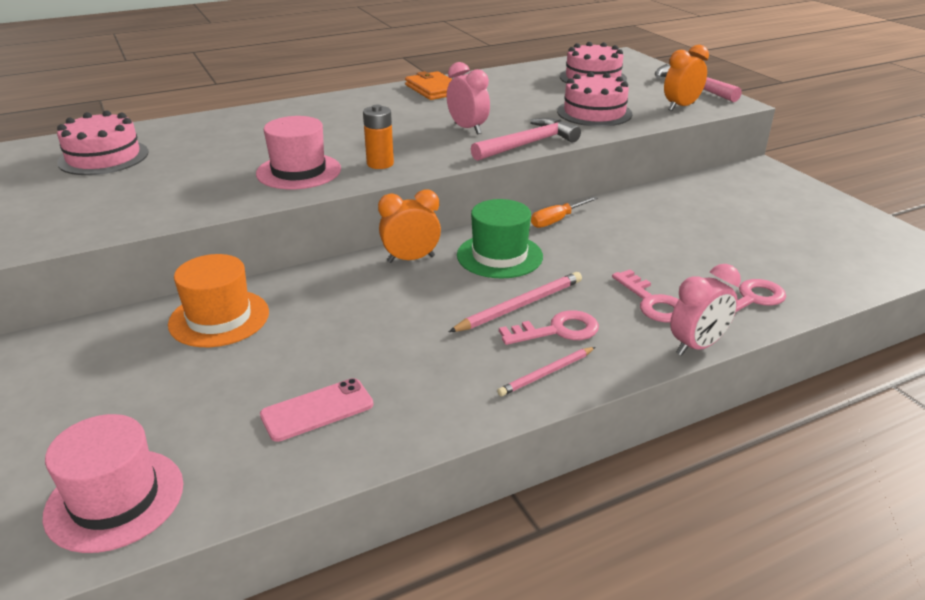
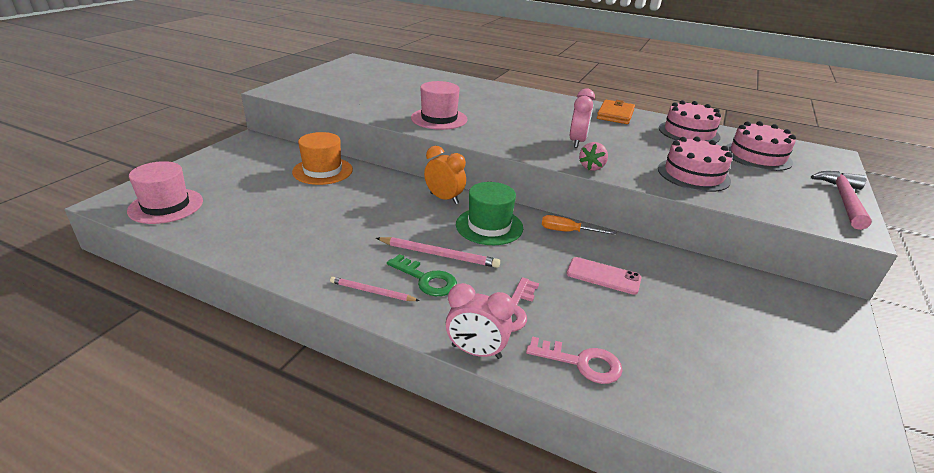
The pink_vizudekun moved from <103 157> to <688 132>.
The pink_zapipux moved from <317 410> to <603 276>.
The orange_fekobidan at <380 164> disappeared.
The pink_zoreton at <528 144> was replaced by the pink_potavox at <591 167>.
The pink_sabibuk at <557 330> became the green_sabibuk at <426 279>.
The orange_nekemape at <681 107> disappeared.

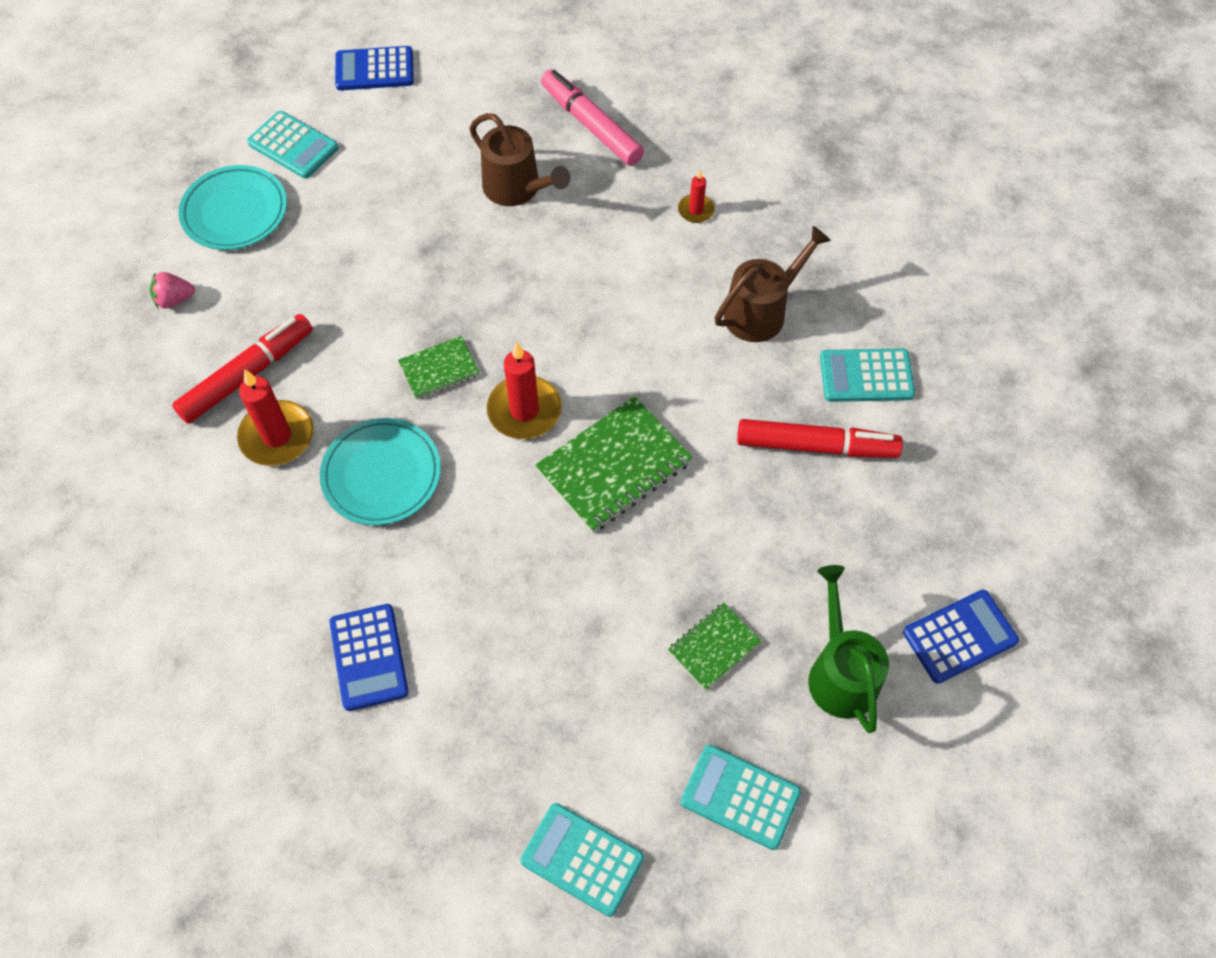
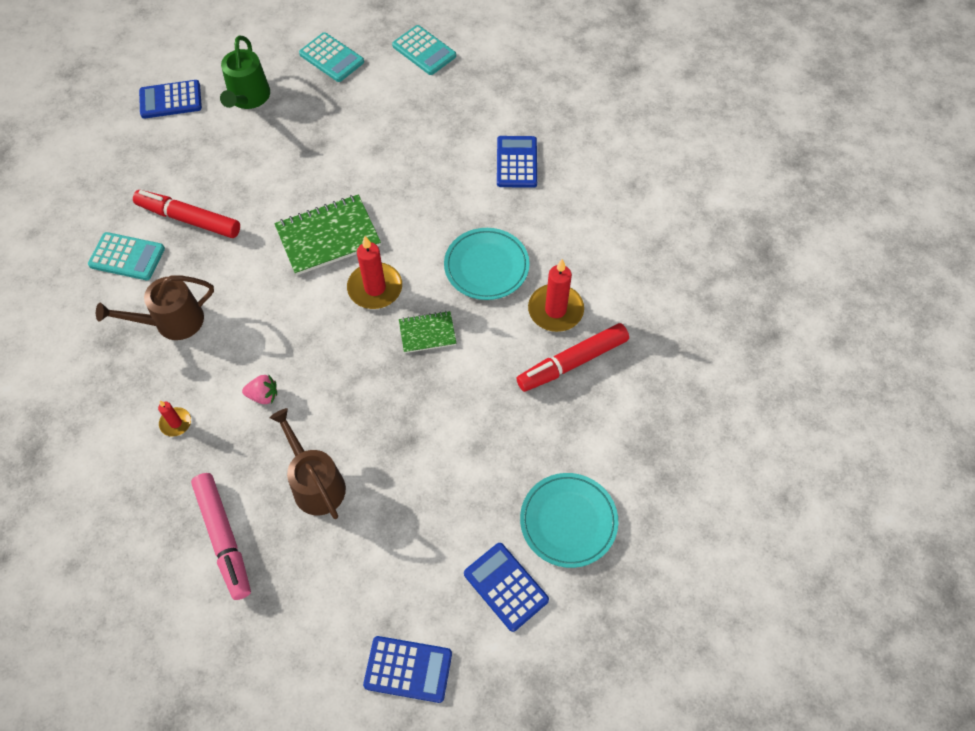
The pink_potavox moved from <174 299> to <263 395>.
The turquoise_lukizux at <293 145> became the blue_lukizux at <505 587>.
The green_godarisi at <714 647> disappeared.

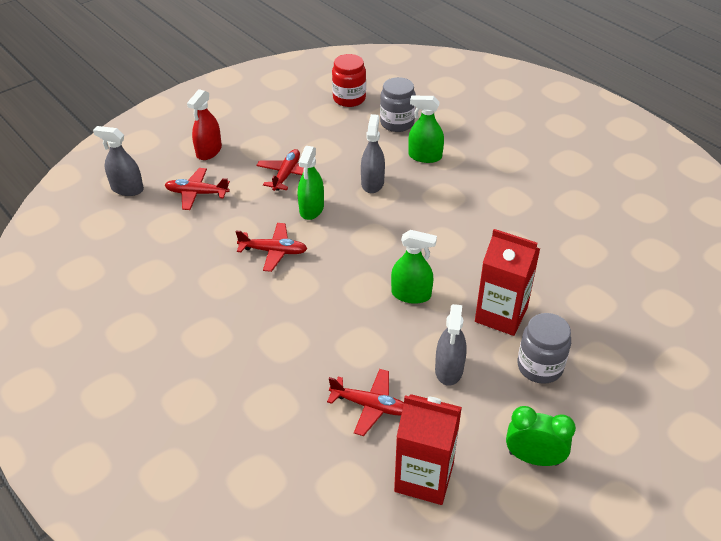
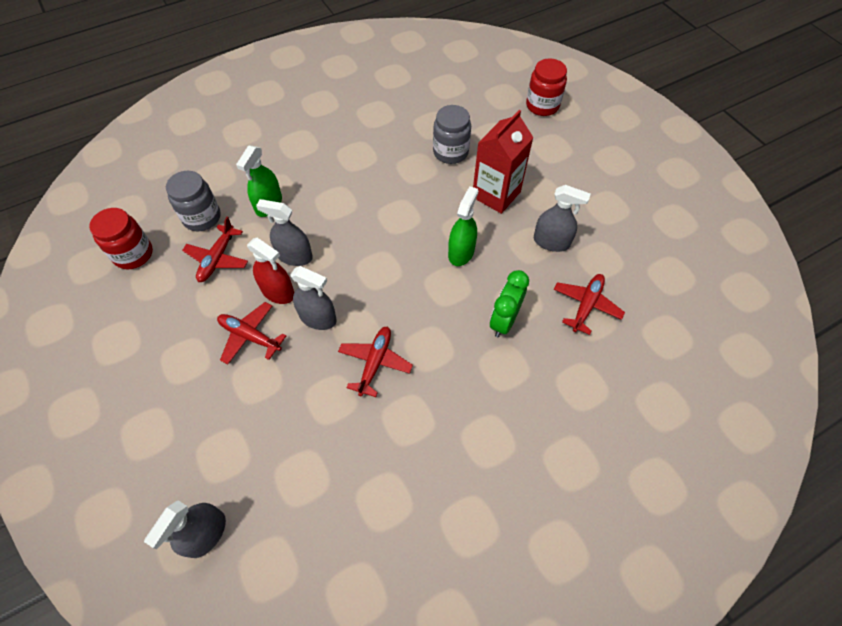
The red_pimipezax moved from <197 193> to <217 258>.
The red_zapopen moved from <209 151> to <278 292>.
The green_zapopen at <311 209> became the grey_zapopen at <318 318>.
The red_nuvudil at <424 477> disappeared.
The green_nekemape moved from <533 458> to <504 321>.
The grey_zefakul moved from <540 366> to <450 152>.
The red_zefakul at <542 106> appeared.

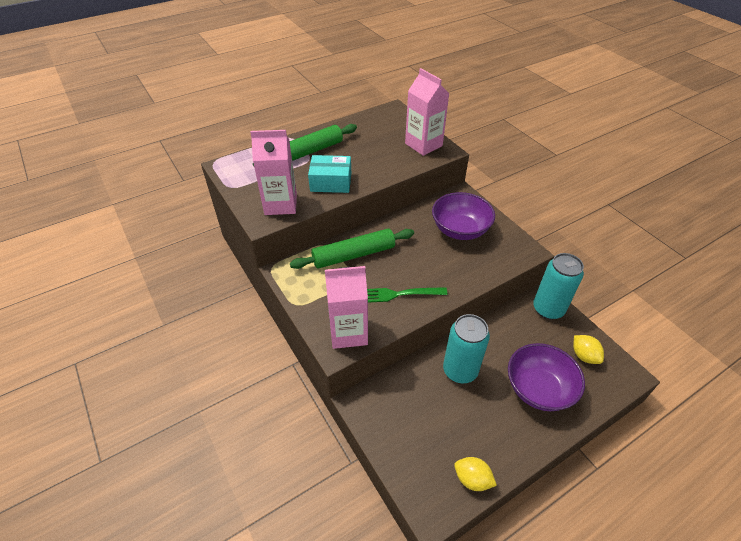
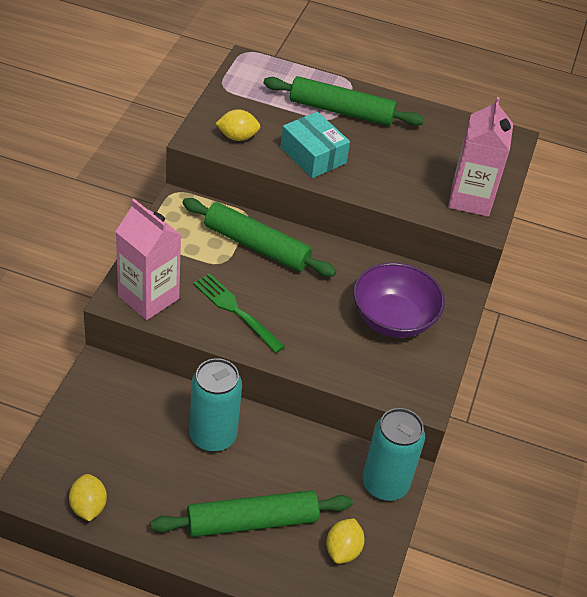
The pink_nuvudil at <281 204> was replaced by the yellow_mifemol at <237 137>.
The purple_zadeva at <538 389> was replaced by the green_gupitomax at <252 521>.

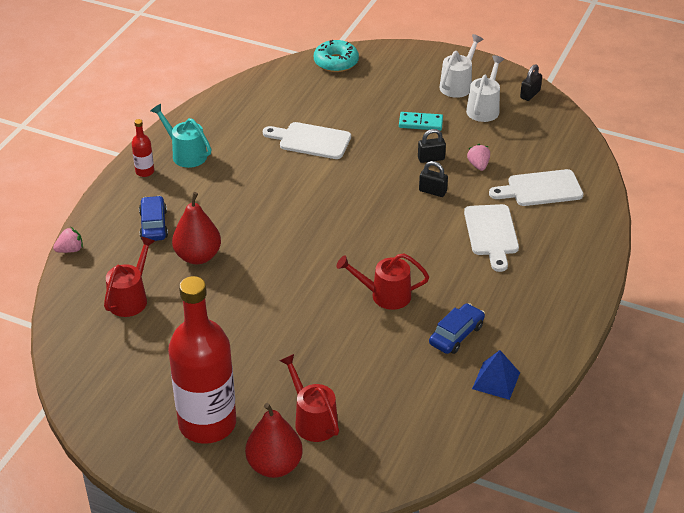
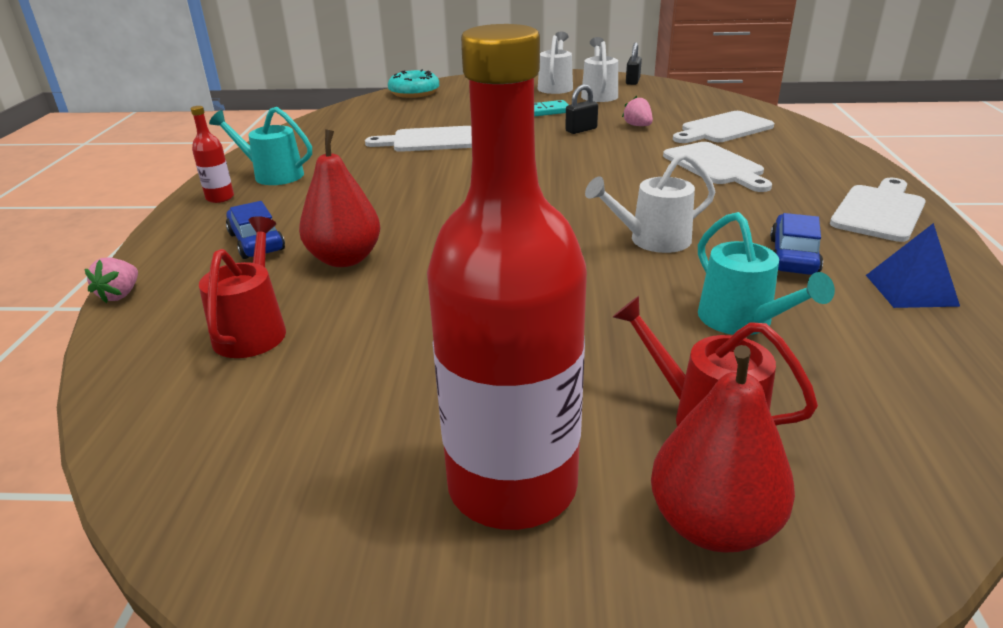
The pink_potavox at <70 250> turned 150 degrees clockwise.
The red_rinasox at <384 295> became the white_rinasox at <652 240>.
The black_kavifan at <432 191> disappeared.
The turquoise_rinasox at <742 321> appeared.
The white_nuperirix at <879 211> appeared.

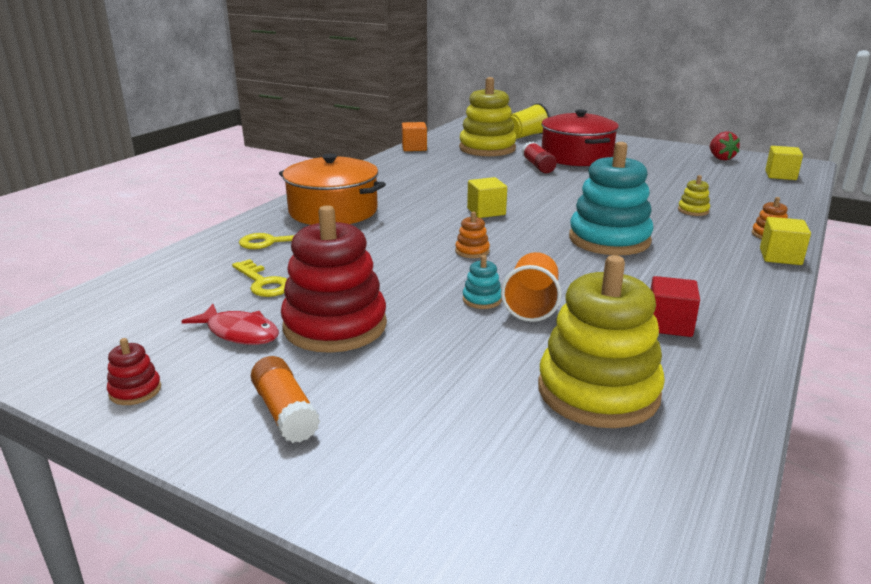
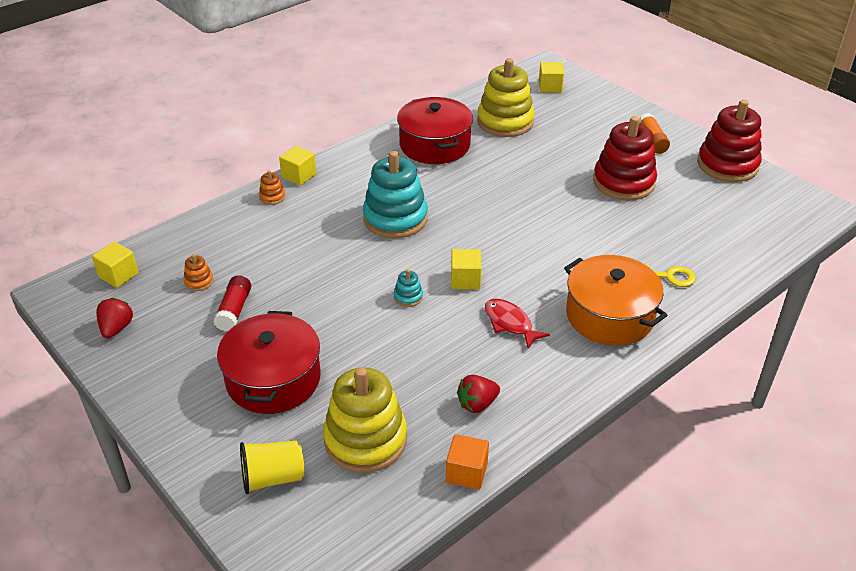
The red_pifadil at <135 391> changed to 2.43 times the size.
The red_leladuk moved from <239 333> to <510 323>.
The yellow_sabibuk at <263 283> disappeared.
The orange_pifadil moved from <472 251> to <199 281>.
The turquoise_pifadil moved from <482 300> to <408 297>.
The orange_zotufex at <532 306> disappeared.
The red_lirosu moved from <538 166> to <234 310>.
The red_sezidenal at <669 324> was replaced by the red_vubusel at <434 145>.
The yellow_pifadil at <693 210> disappeared.
The red_potavox at <477 404> appeared.
The yellow_sezidenal at <550 87> appeared.

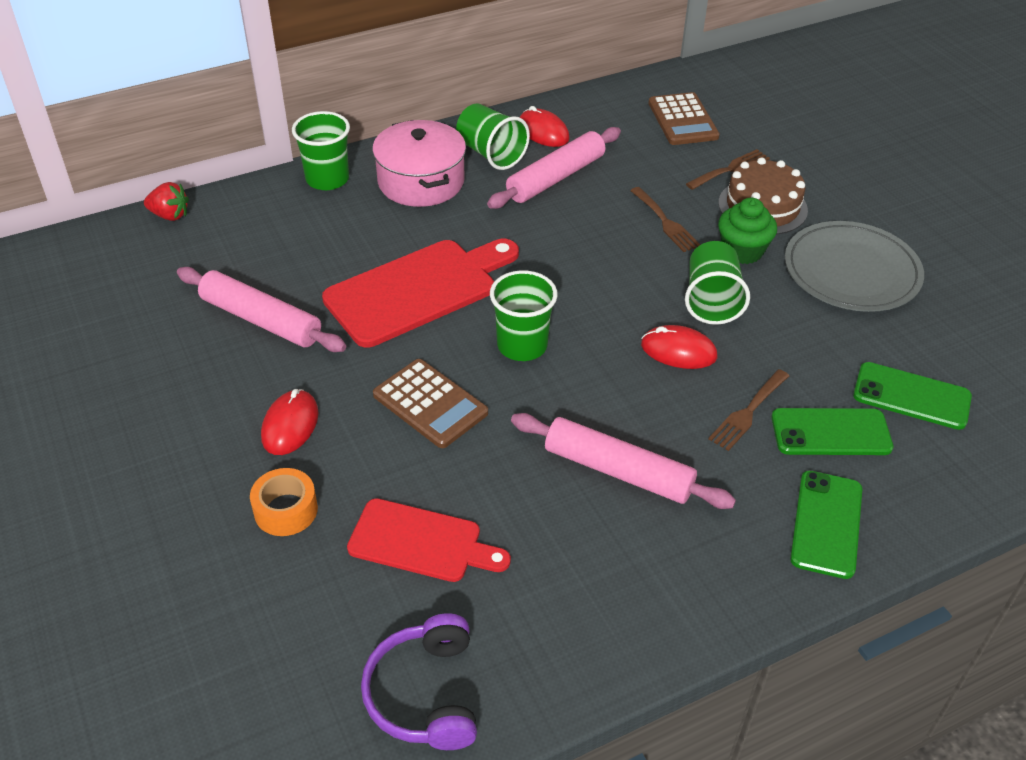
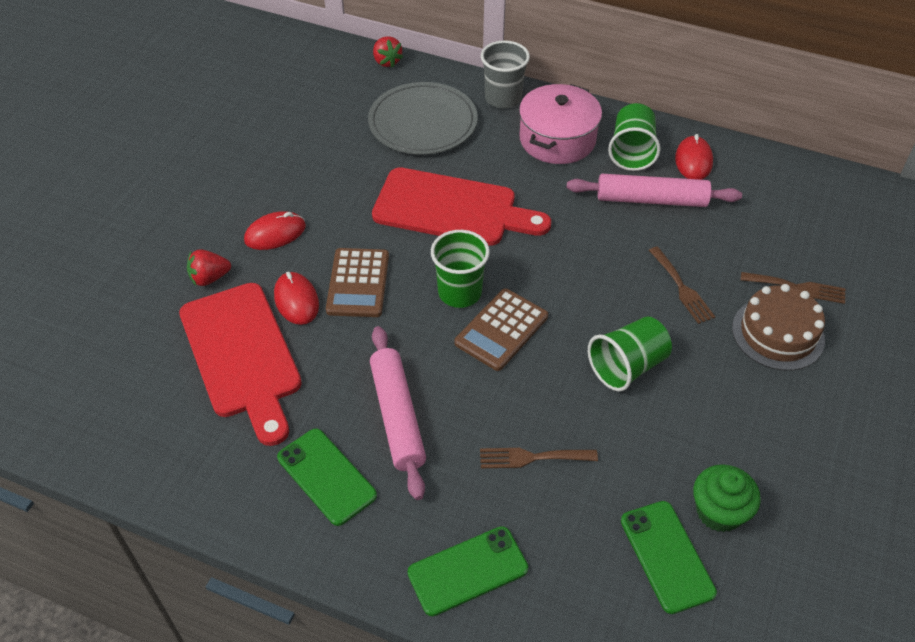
The pink_gupitomax at <261 320> disappeared.
The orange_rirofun at <286 510> was replaced by the red_potavox at <209 278>.
The green_zotufex at <327 179> became the grey_zotufex at <503 98>.
The red_nuperirix at <421 542> changed to 1.58 times the size.
The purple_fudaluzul at <424 694> disappeared.
The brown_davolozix at <665 222> turned 45 degrees counterclockwise.
The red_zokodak moved from <678 351> to <296 300>.
The brown_lukizux moved from <683 120> to <501 330>.
The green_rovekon moved from <742 251> to <719 511>.
The green_zapipux moved from <831 432> to <326 476>.
The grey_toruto moved from <851 271> to <423 123>.

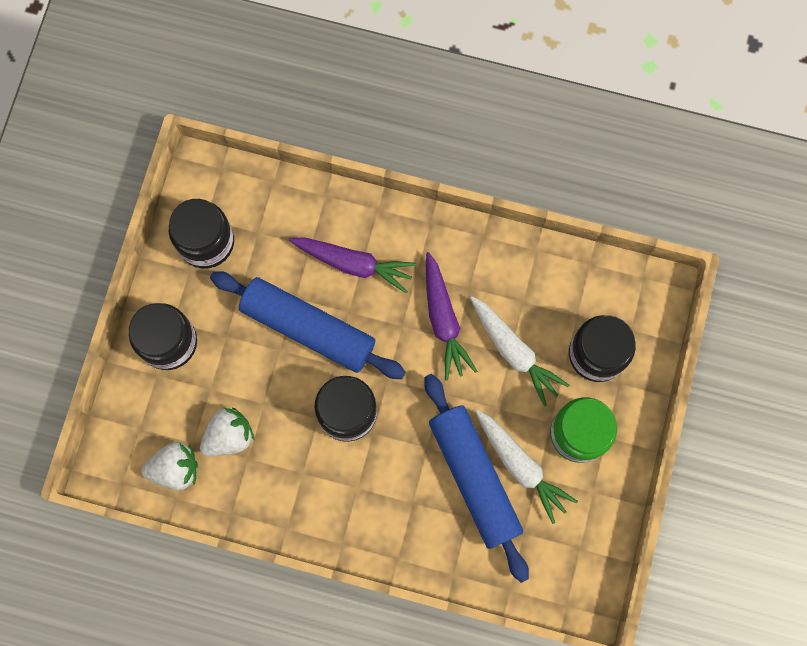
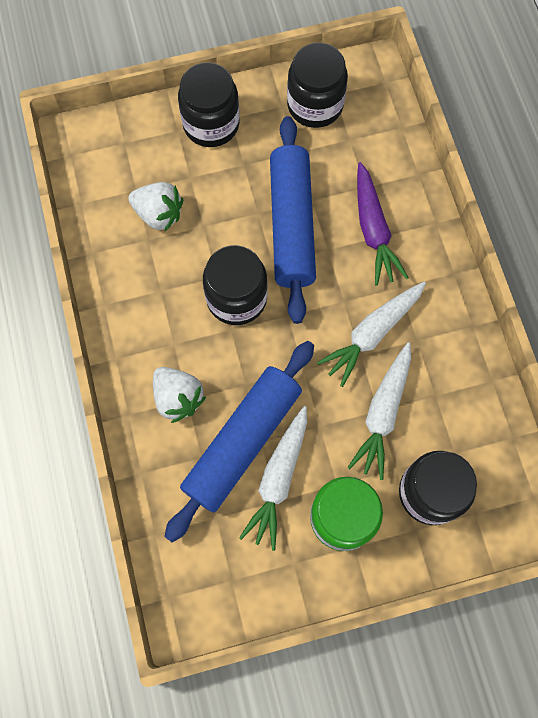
The white_potavox moved from <175 469> to <178 398>.
The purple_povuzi at <443 320> became the white_povuzi at <372 334>.

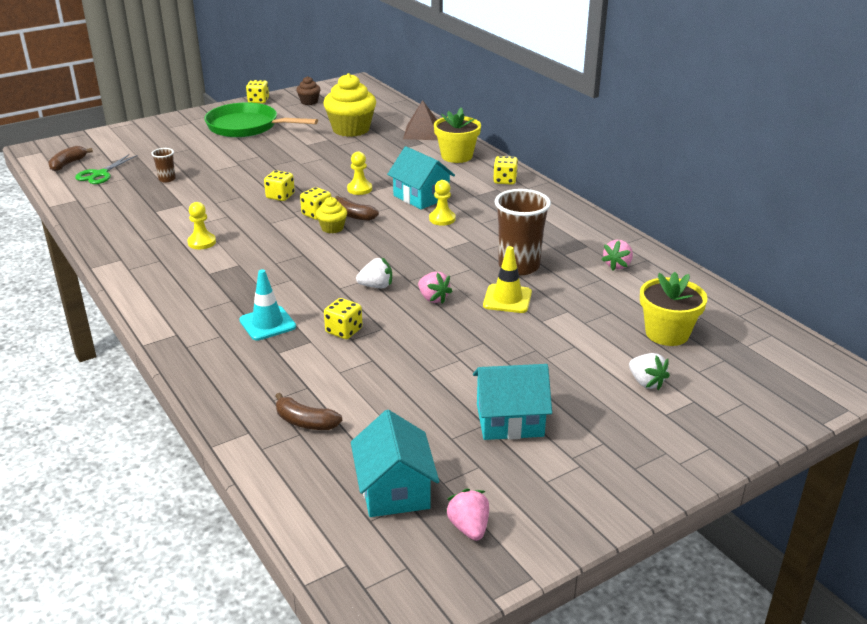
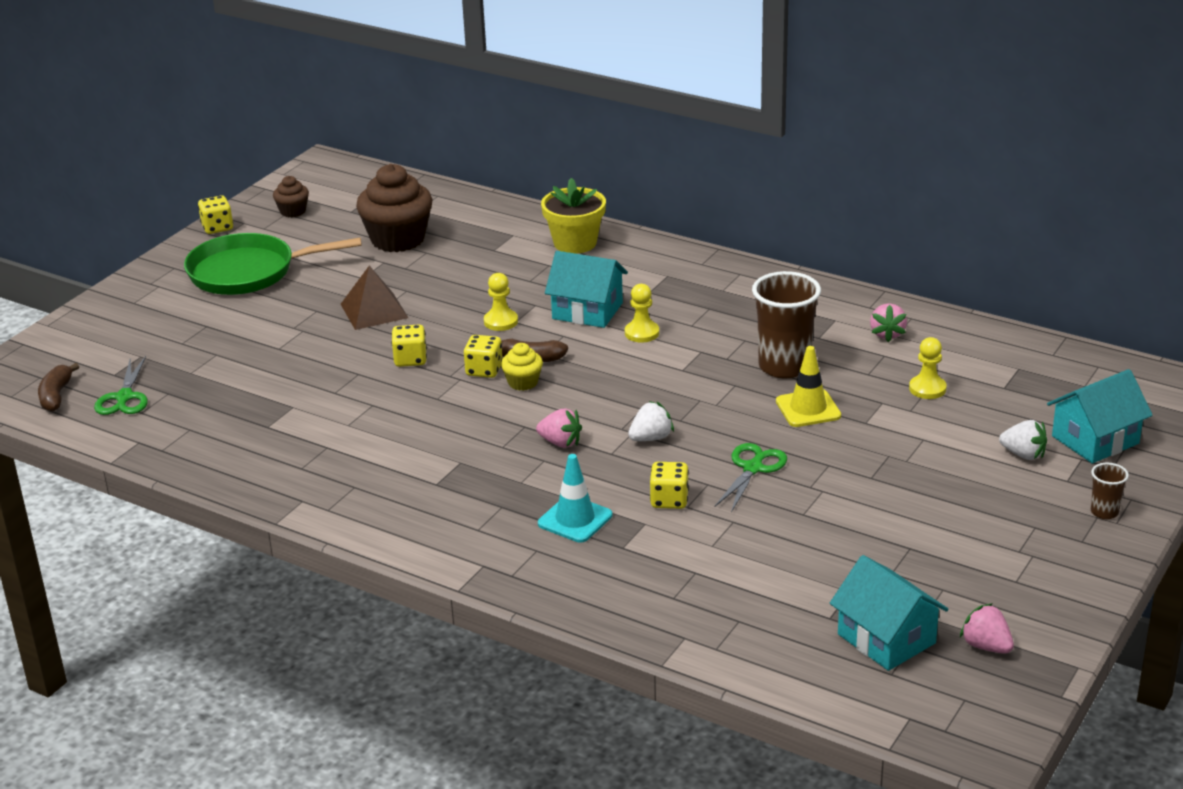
The brown_zotufex moved from <167 179> to <1104 512>.
The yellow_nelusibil moved from <202 242> to <927 389>.
The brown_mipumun at <305 422> disappeared.
The yellow_rovekon at <351 129> became the brown_rovekon at <398 239>.
The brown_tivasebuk moved from <422 132> to <374 310>.
The pink_potavox moved from <433 298> to <560 443>.
The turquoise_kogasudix moved from <509 420> to <1095 440>.
The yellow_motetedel at <505 180> disappeared.
The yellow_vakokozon at <667 333> disappeared.
The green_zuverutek at <753 468> appeared.

